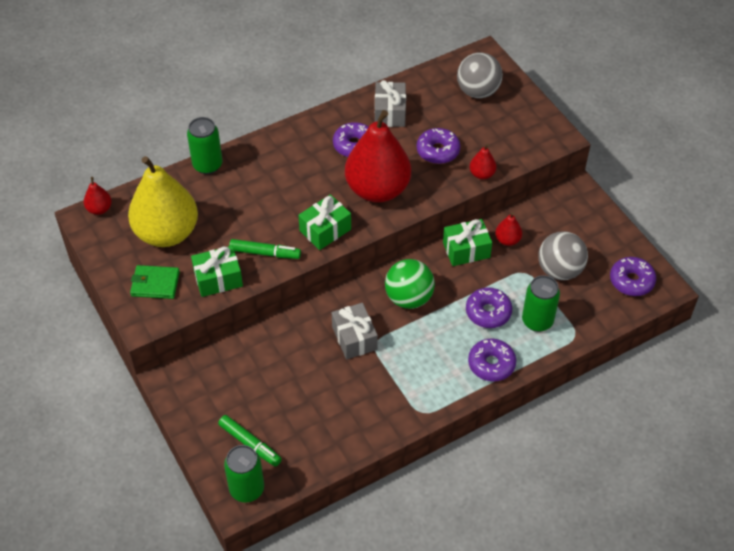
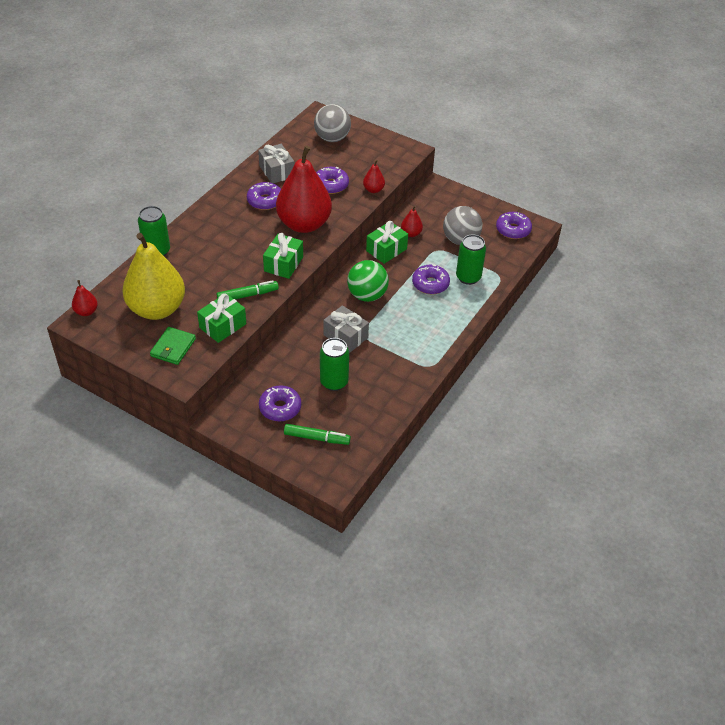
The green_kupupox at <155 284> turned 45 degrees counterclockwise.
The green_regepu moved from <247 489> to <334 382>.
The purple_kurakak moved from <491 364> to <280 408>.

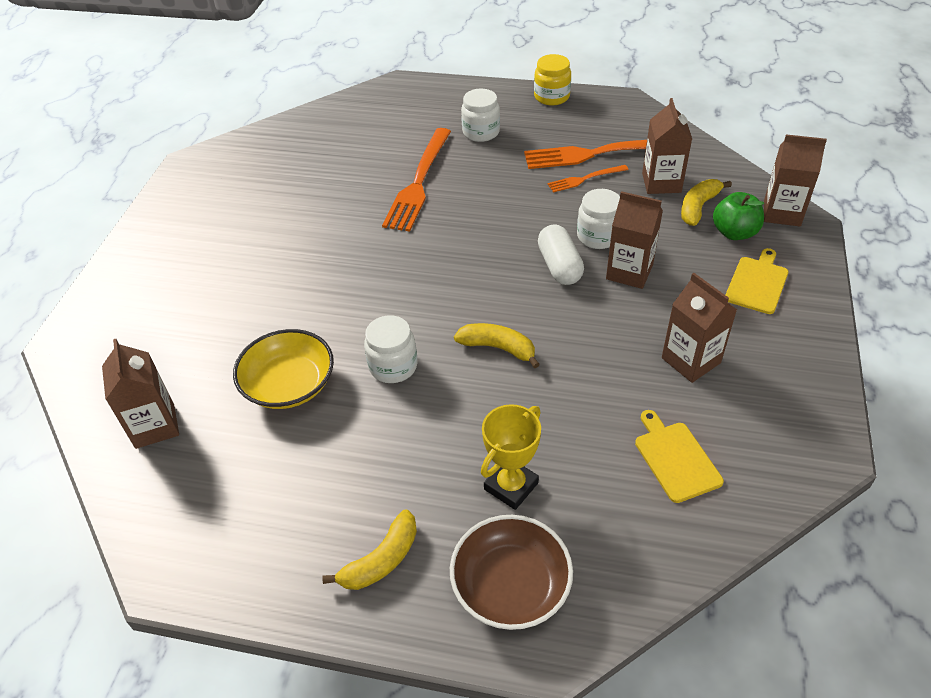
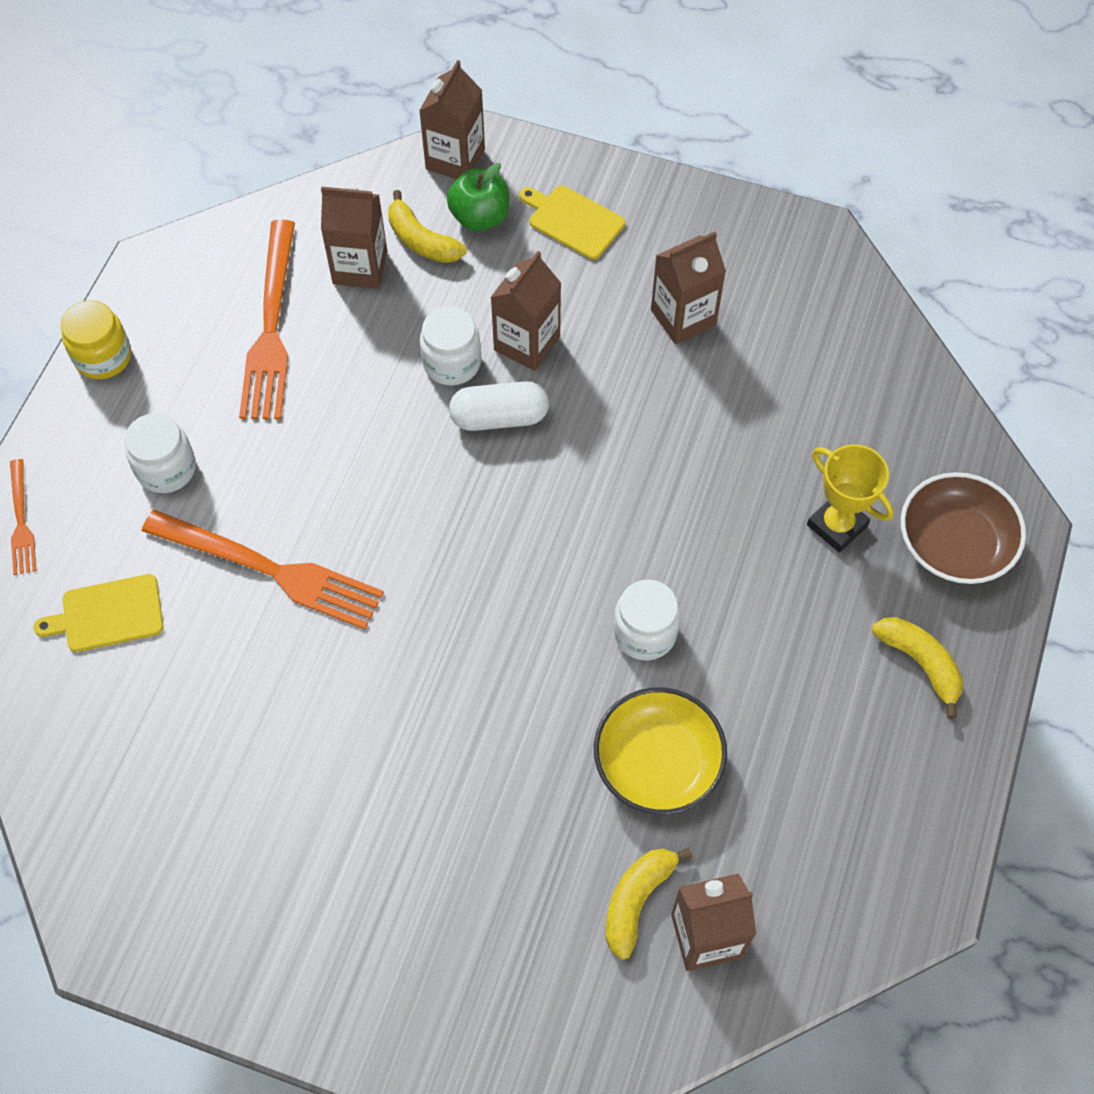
The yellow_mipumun moved from <498 348> to <636 900>.
The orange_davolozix moved from <585 179> to <21 521>.
The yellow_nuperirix moved from <675 458> to <108 614>.

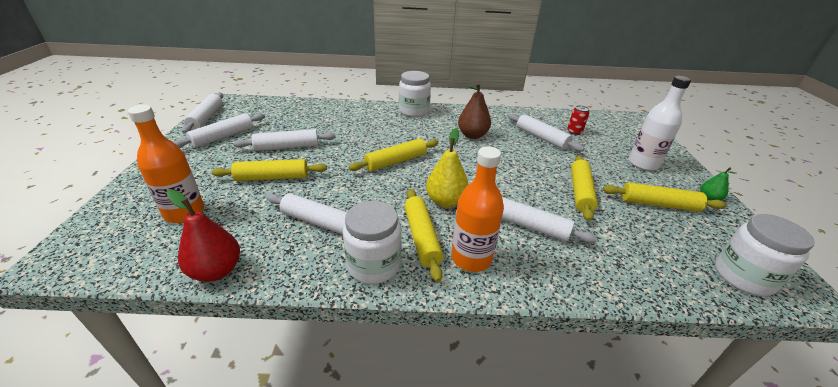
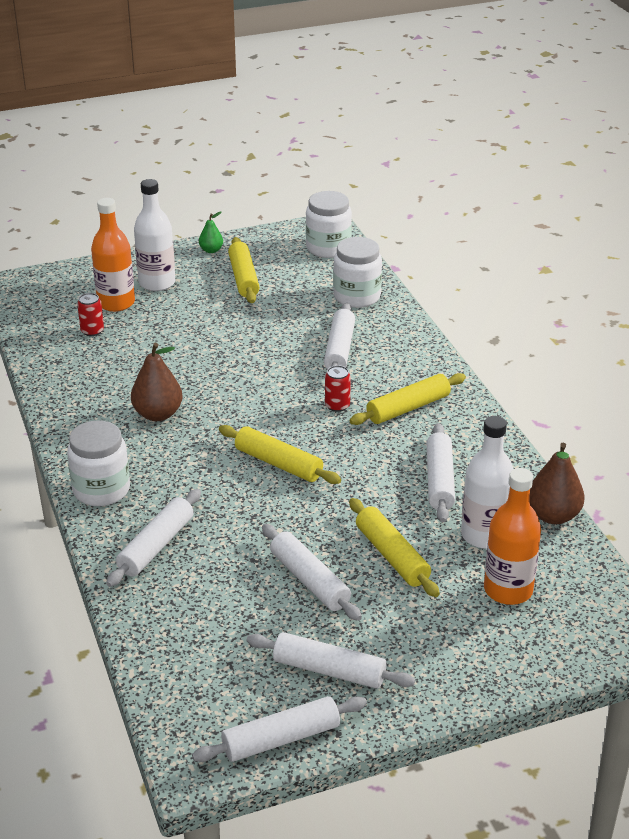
The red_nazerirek at <216 271> became the brown_nazerirek at <553 515>.
The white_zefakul moved from <374 265> to <357 296>.
The yellow_nazerirek at <446 201> was replaced by the red_regepu at <337 405>.
The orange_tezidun moved from <471 258> to <116 303>.
The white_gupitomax moved from <541 138> to <156 546>.
The yellow_gupitomax at <580 192> disappeared.
The white_tezidun at <484 535> appeared.

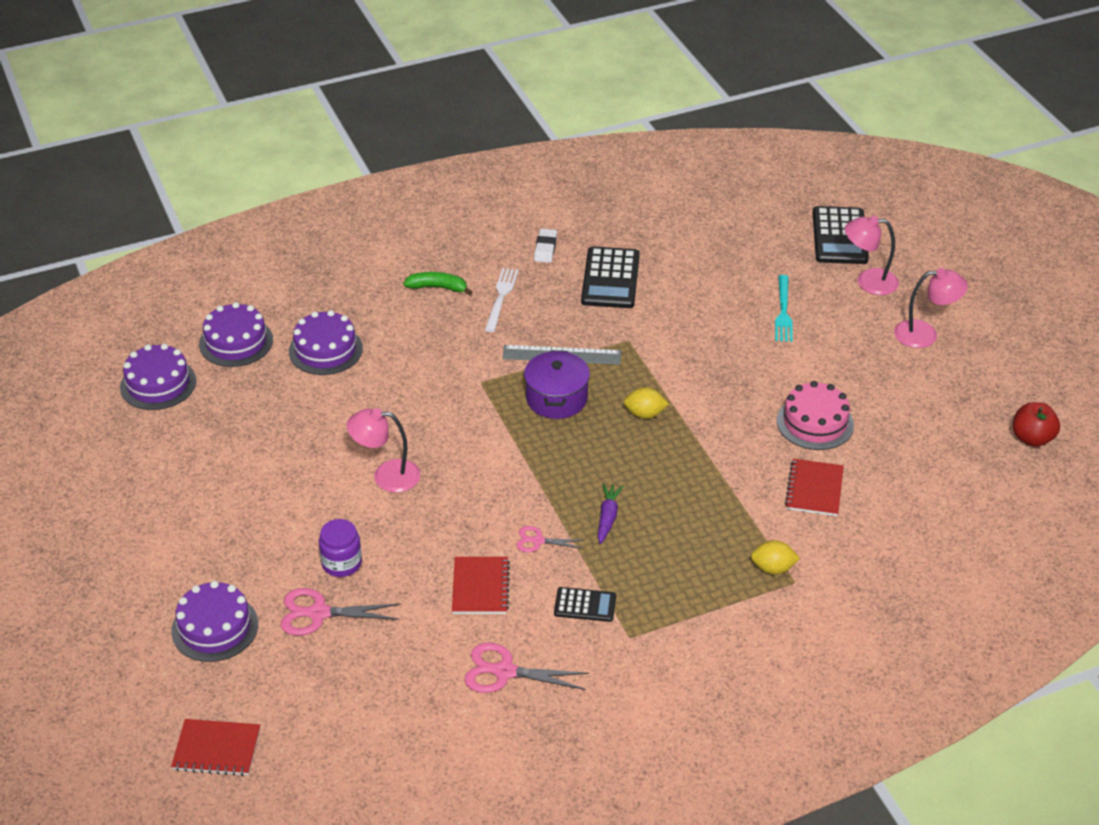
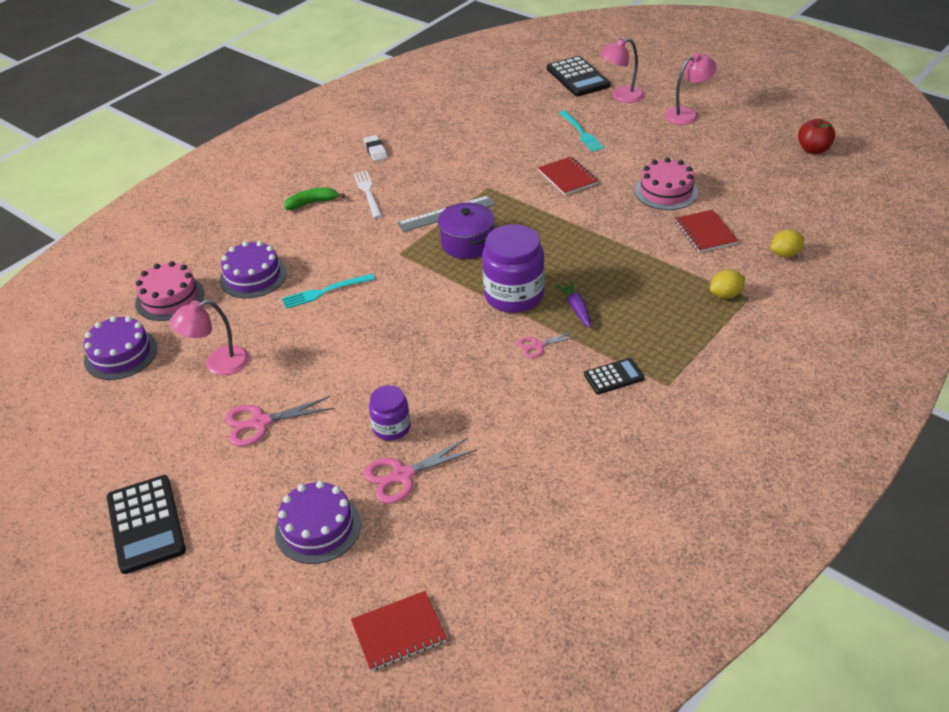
The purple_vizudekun at <236 342> became the pink_vizudekun at <170 298>.
The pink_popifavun moved from <386 476> to <218 364>.
The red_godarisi moved from <480 587> to <568 177>.
The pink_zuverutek moved from <505 672> to <260 422>.
The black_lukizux moved from <610 279> to <145 524>.
The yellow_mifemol moved from <645 414> to <785 254>.
The turquoise_davolozix at <325 291> appeared.
The purple_zefakul at <514 295> appeared.

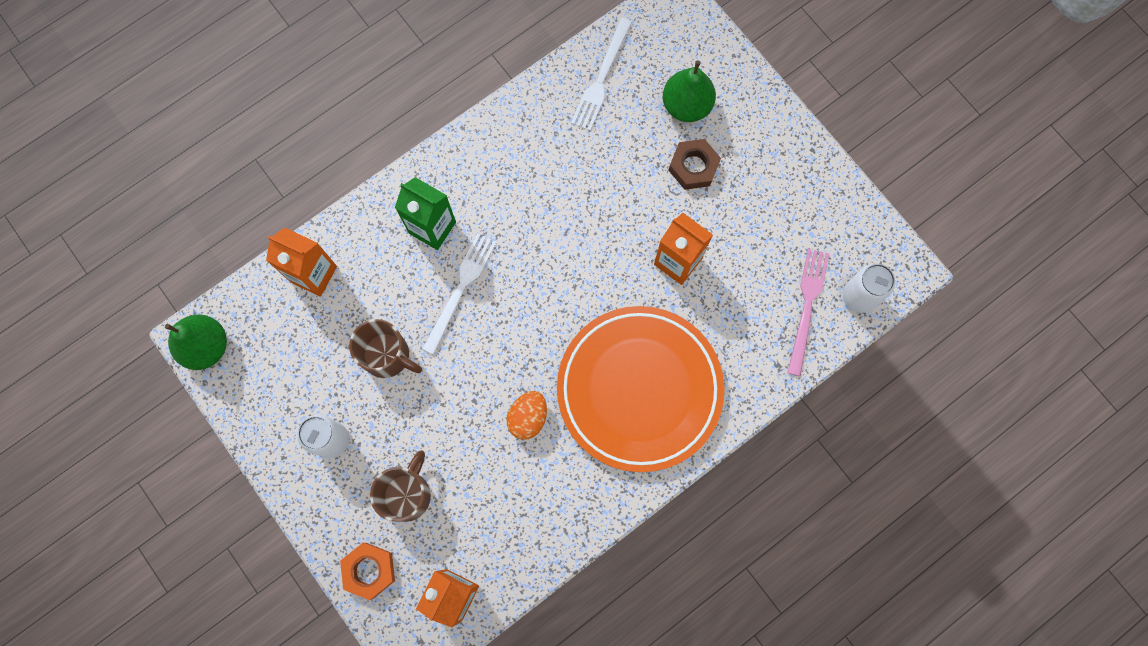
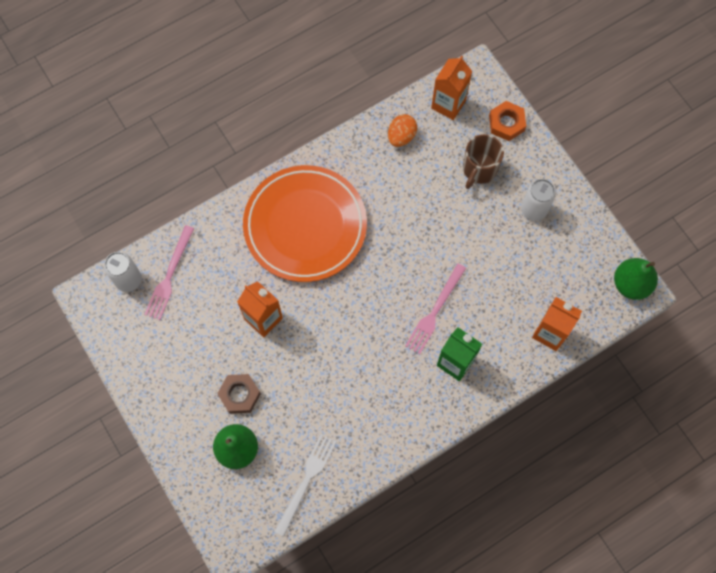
The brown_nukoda at <387 356> disappeared.
The white_davolozix at <460 289> became the pink_davolozix at <435 311>.
The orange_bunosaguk moved from <528 417> to <401 136>.

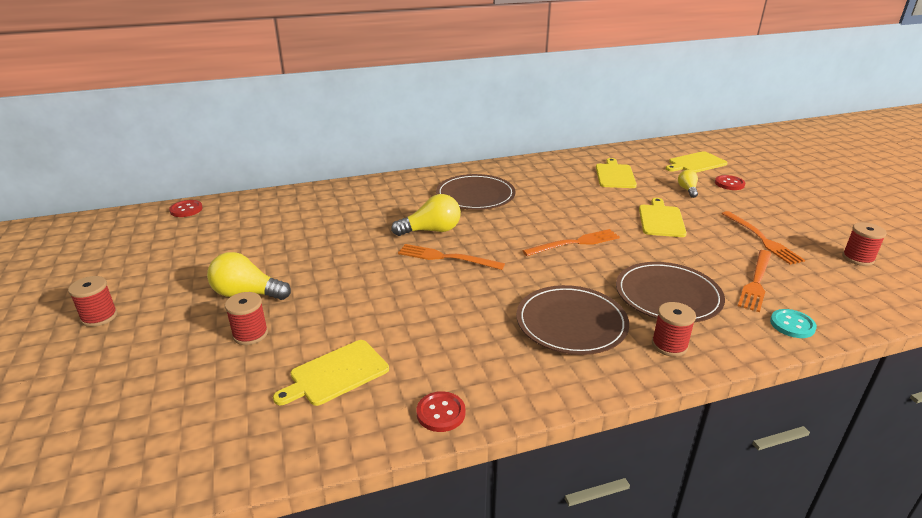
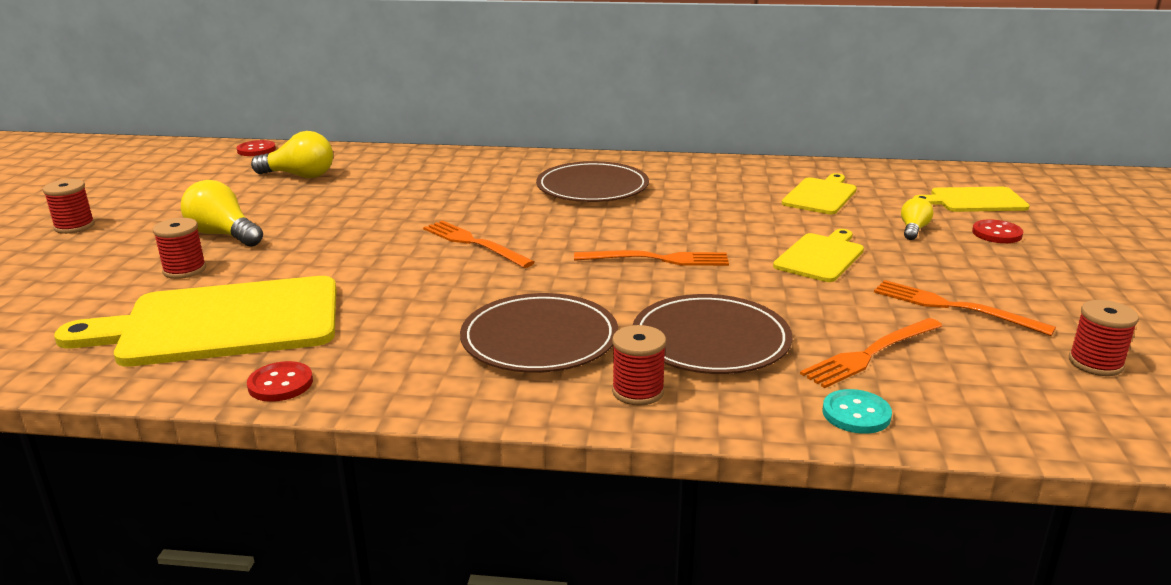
The yellow_nuperirix at <336 374> changed to 1.90 times the size.
The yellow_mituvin moved from <431 231> to <300 176>.
The orange_davolozix at <761 239> turned 120 degrees clockwise.

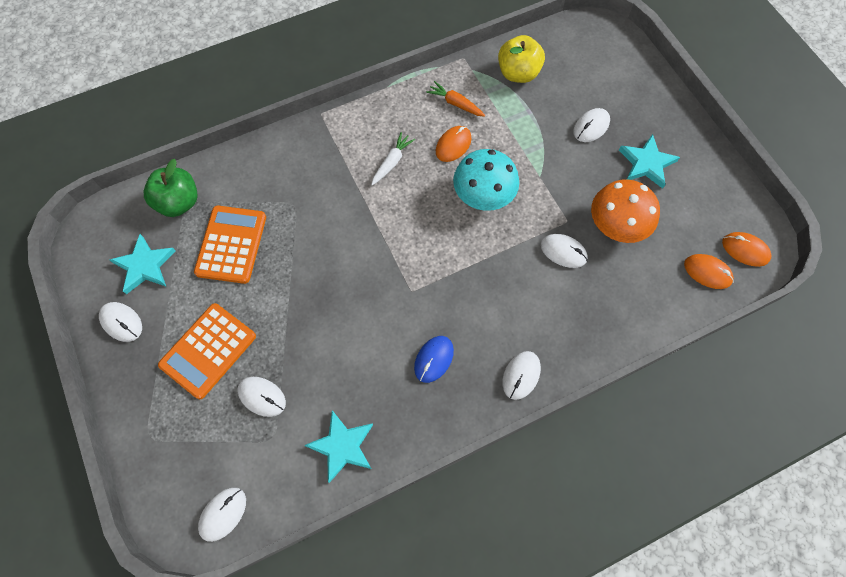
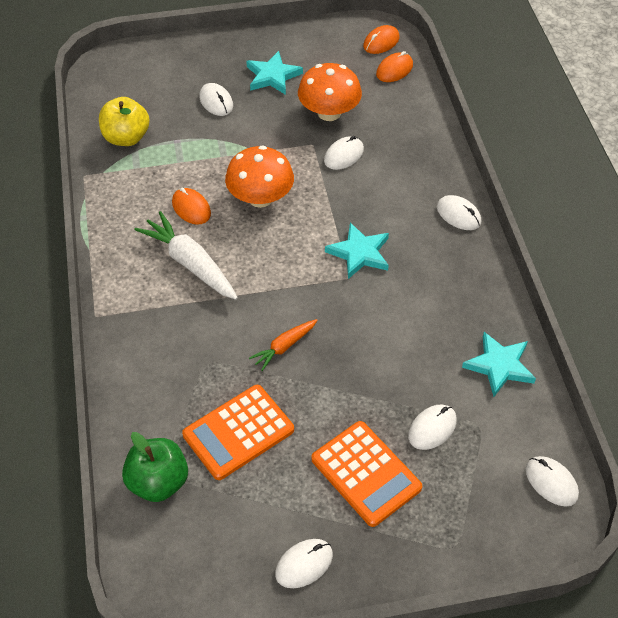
The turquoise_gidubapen moved from <145 266> to <359 253>.
The orange_lukizux at <231 244> turned 60 degrees counterclockwise.
The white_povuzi at <392 162> changed to 1.80 times the size.
The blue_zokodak at <434 359> disappeared.
The orange_povuzi moved from <455 103> to <284 347>.
The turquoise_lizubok at <483 195> became the orange_lizubok at <260 198>.

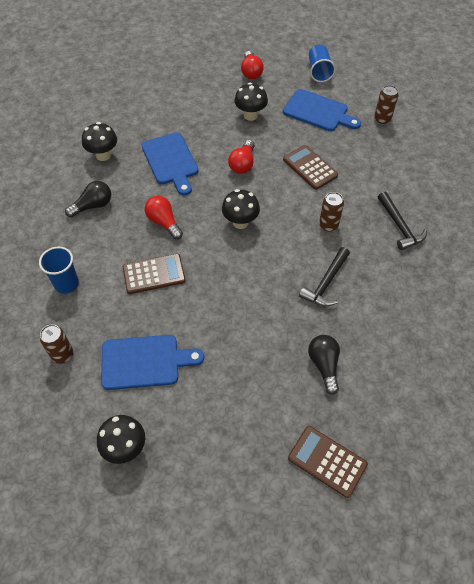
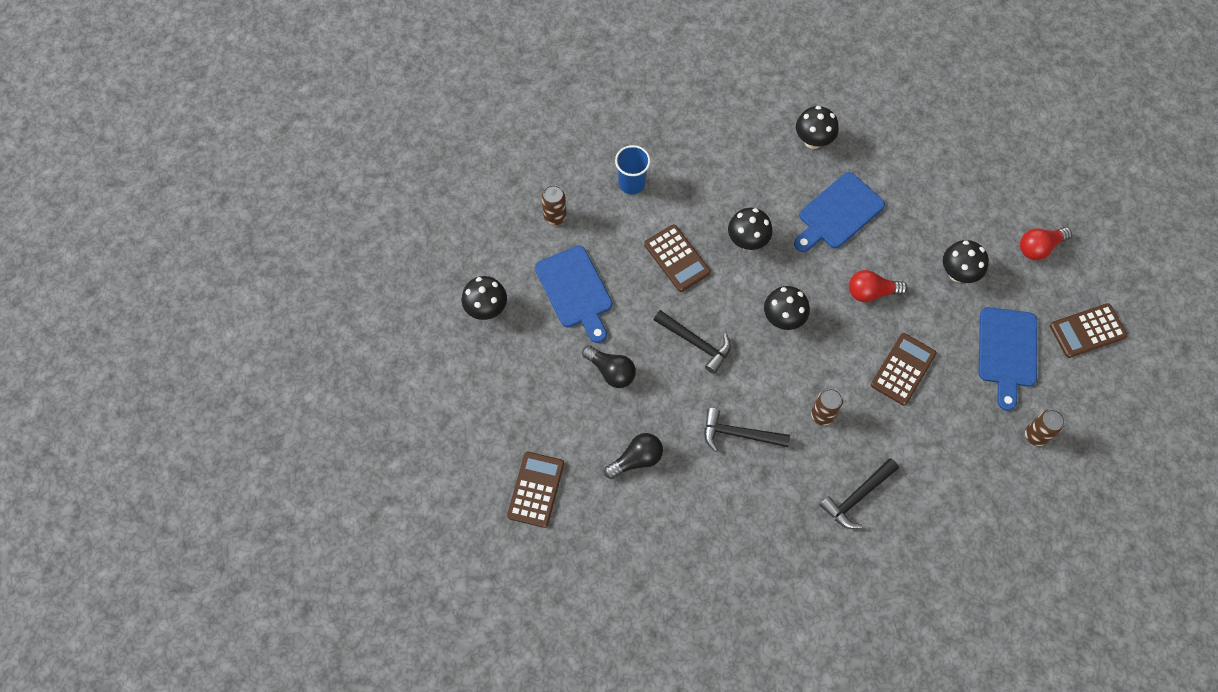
The black_mituvin moved from <93 206> to <611 371>.
The red_mituvin at <164 222> was replaced by the black_lizubok at <747 241>.
The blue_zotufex at <319 71> was replaced by the brown_lukizux at <1087 331>.
The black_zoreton at <695 343> appeared.

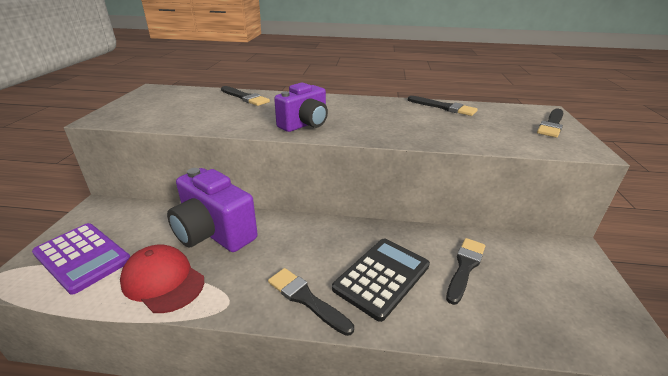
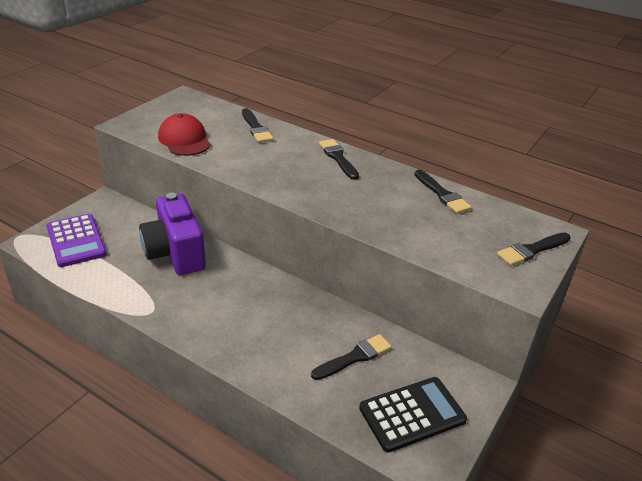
The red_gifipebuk moved from <163 281> to <184 140>.
The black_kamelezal moved from <306 299> to <338 158>.
The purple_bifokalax at <305 124> disappeared.
The black_lukizux moved from <382 277> to <412 414>.

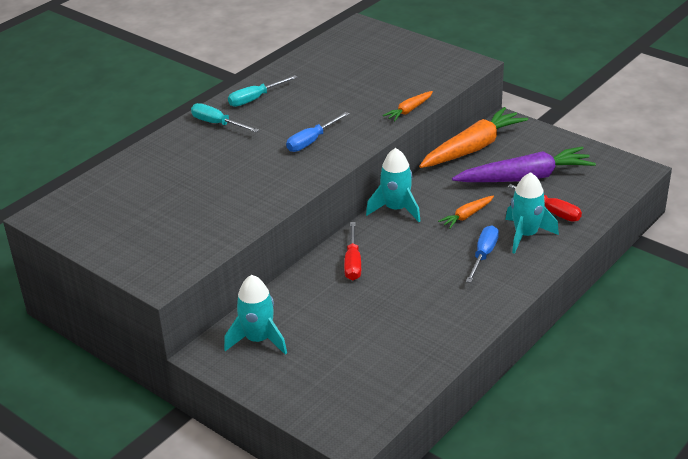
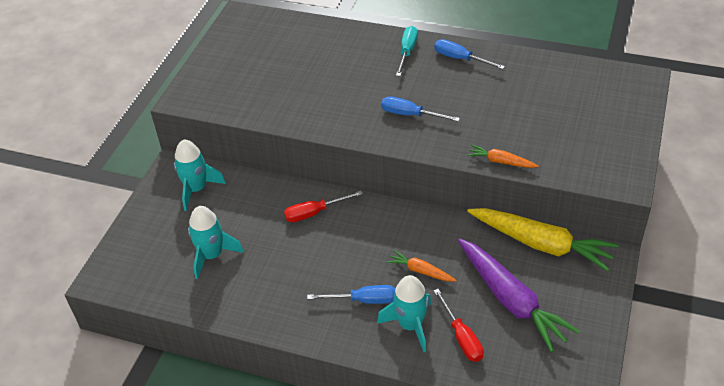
The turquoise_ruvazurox at <255 99> became the blue_ruvazurox at <460 59>.
The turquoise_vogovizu moved from <396 209> to <212 255>.
The orange_povuzi at <472 148> became the yellow_povuzi at <541 244>.
The red_ruvazurox at <552 211> turned 45 degrees counterclockwise.

